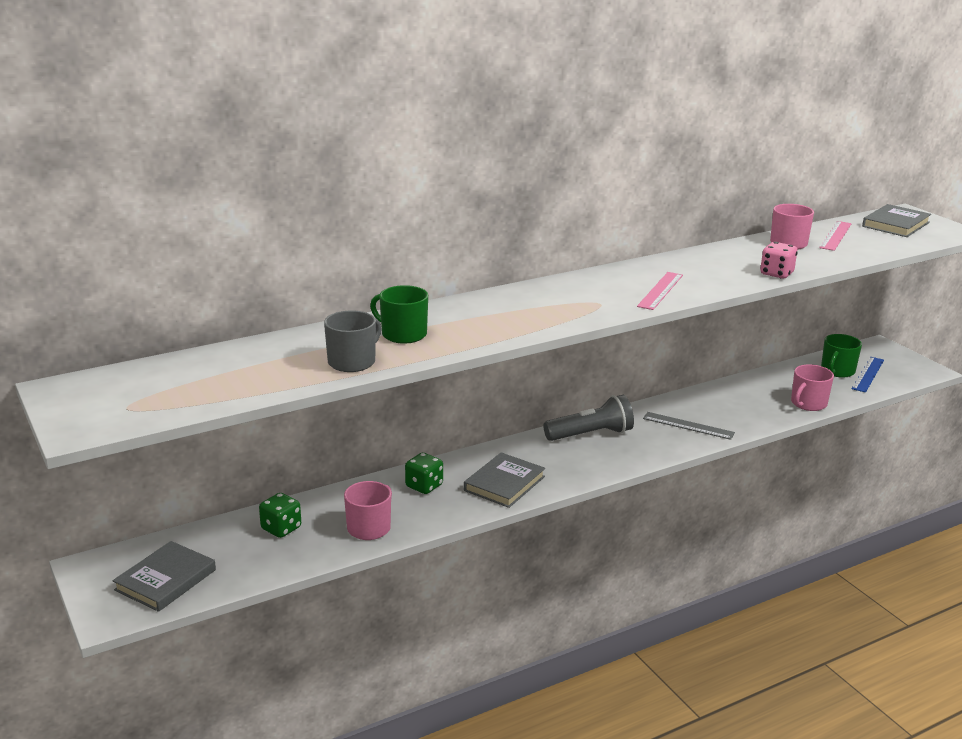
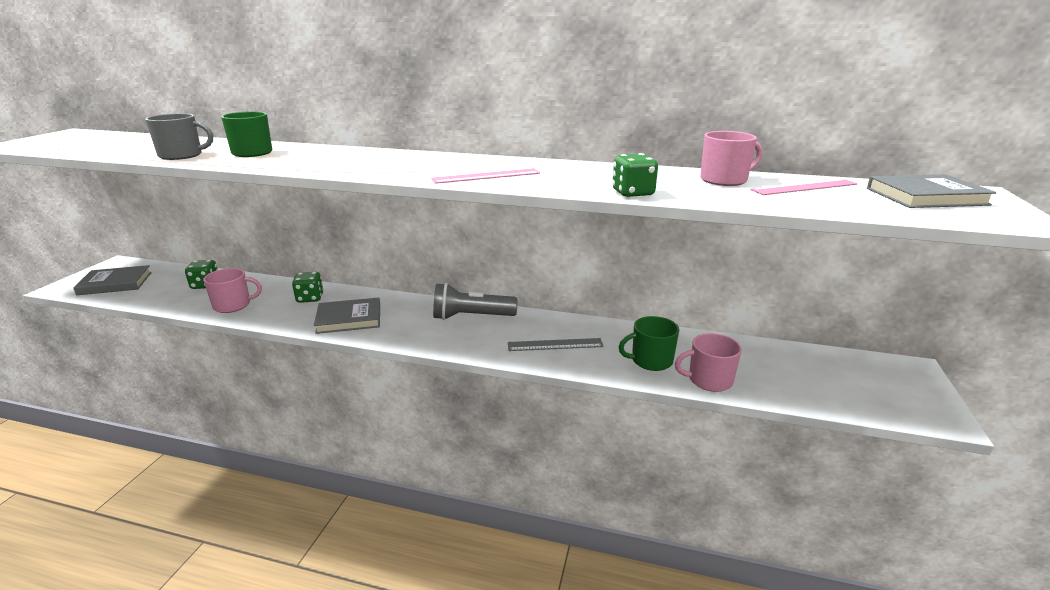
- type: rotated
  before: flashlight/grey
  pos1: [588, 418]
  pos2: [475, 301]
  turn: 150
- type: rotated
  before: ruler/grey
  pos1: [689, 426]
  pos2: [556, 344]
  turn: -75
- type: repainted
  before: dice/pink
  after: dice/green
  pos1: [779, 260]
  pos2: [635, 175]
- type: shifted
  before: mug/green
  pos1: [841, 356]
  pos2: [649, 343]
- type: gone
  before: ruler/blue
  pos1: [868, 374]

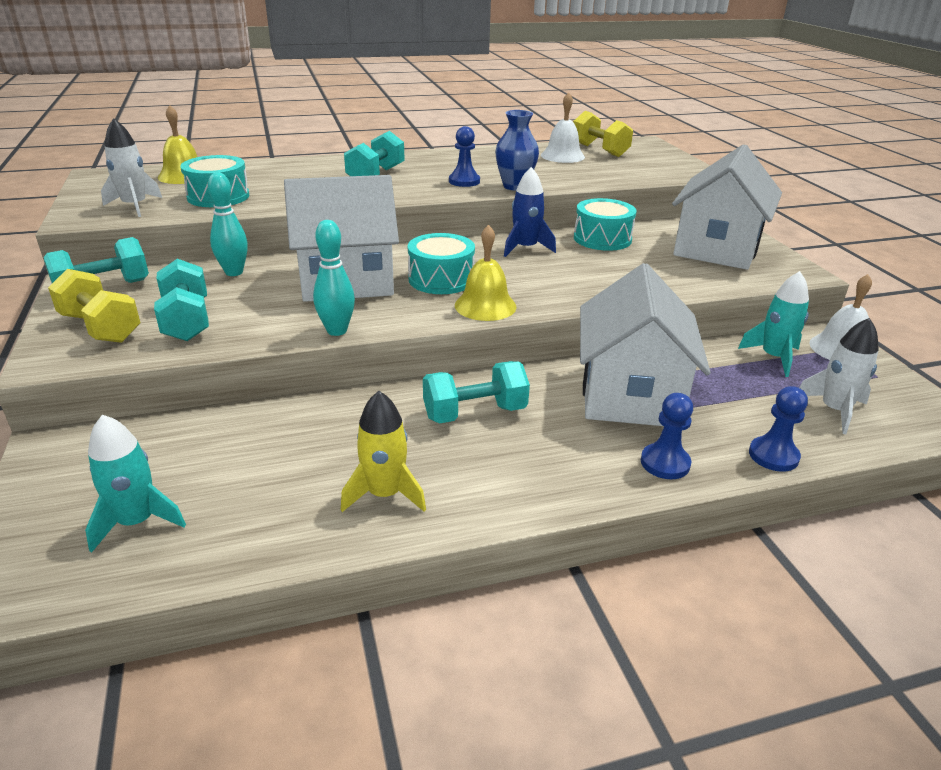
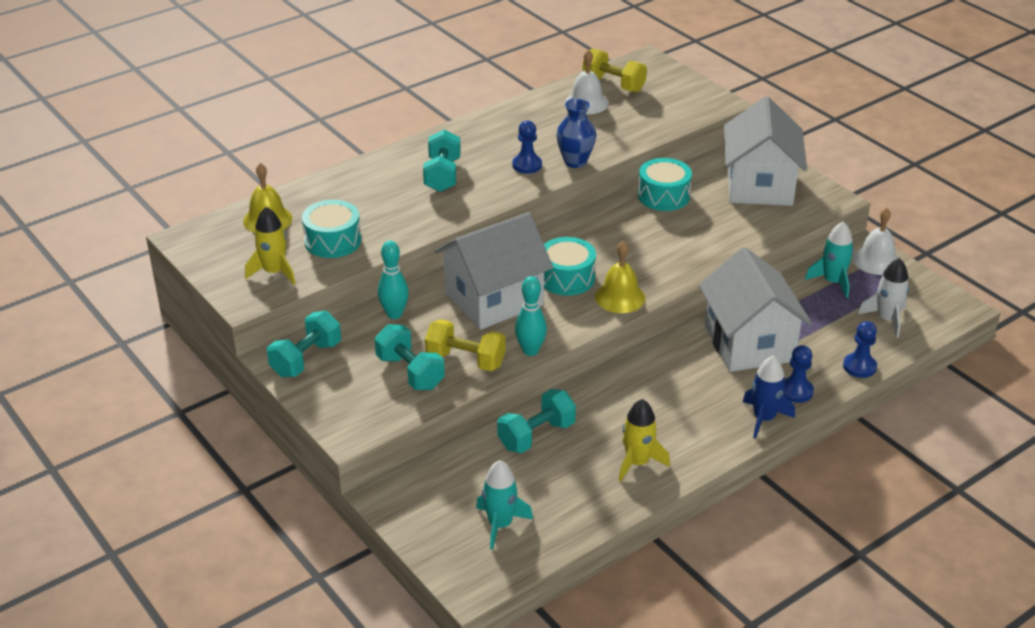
- type: repainted
  before: rocket/white
  after: rocket/yellow
  pos1: [131, 167]
  pos2: [270, 245]
- type: shifted
  before: dumbbell/yellow
  pos1: [94, 306]
  pos2: [465, 345]
- type: shifted
  before: dumbbell/turquoise
  pos1: [476, 392]
  pos2: [536, 421]
- type: shifted
  before: rocket/blue
  pos1: [530, 212]
  pos2: [769, 397]

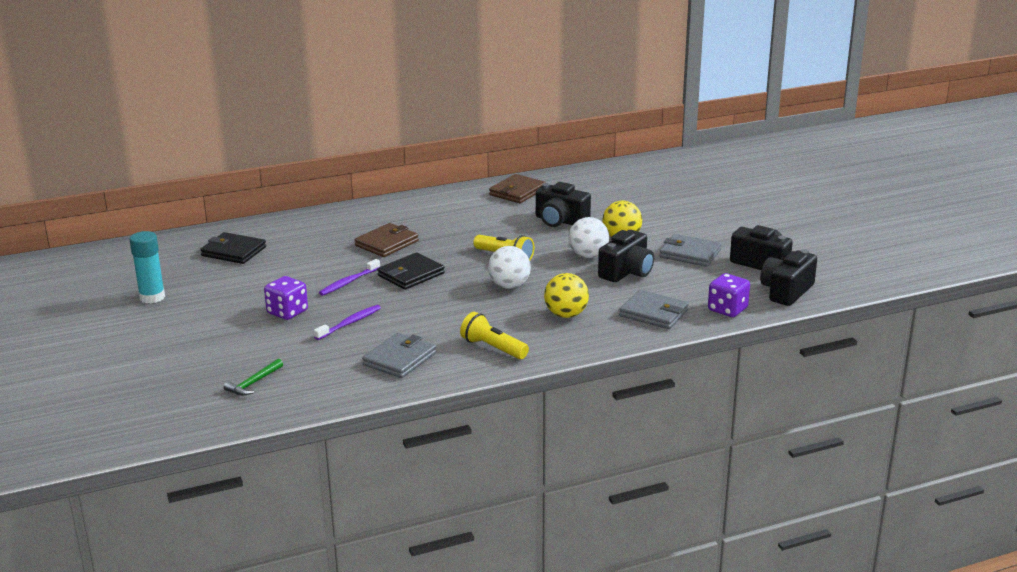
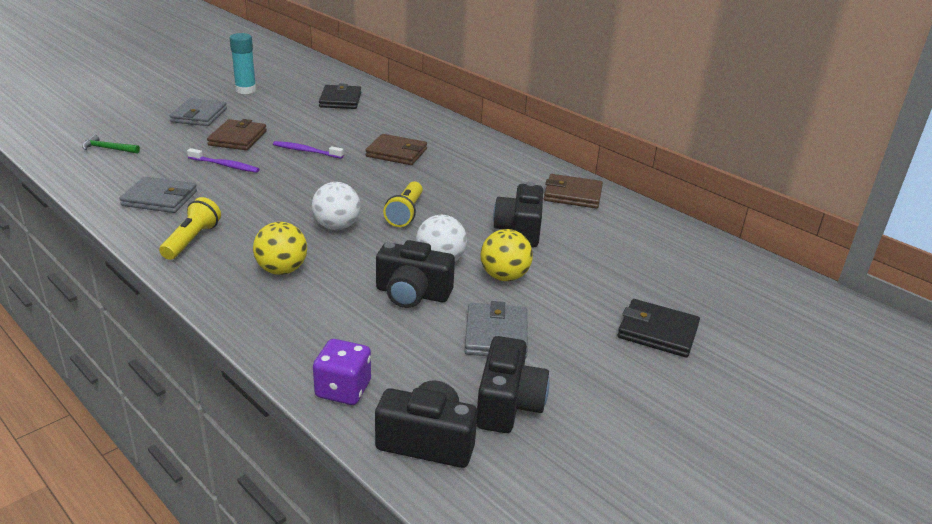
- type: shifted
  before: wallet/grey
  pos1: [654, 309]
  pos2: [198, 112]
- type: swapped
  before: dice/purple
  after: wallet/brown
  pos1: [286, 298]
  pos2: [237, 134]
- type: shifted
  before: wallet/black
  pos1: [411, 271]
  pos2: [658, 328]

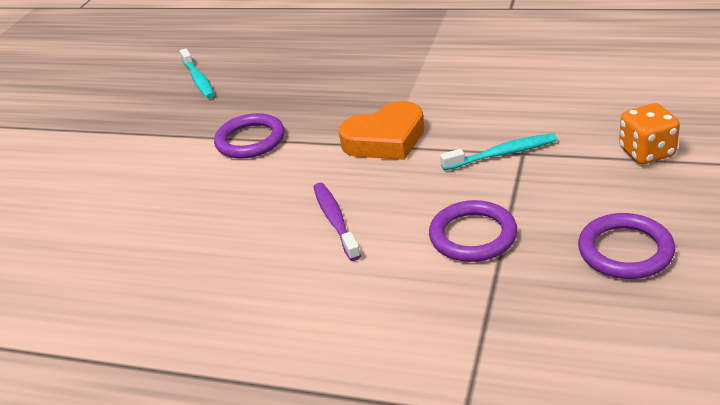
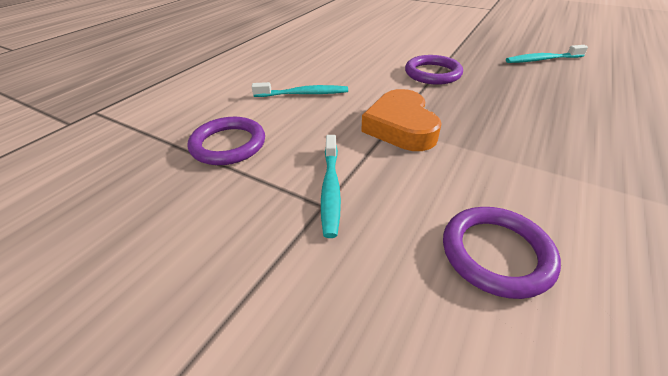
- type: repainted
  before: toothbrush/purple
  after: toothbrush/turquoise
  pos1: [337, 222]
  pos2: [300, 89]
- type: shifted
  before: ring/purple
  pos1: [626, 246]
  pos2: [502, 253]
- type: gone
  before: dice/orange
  pos1: [649, 133]

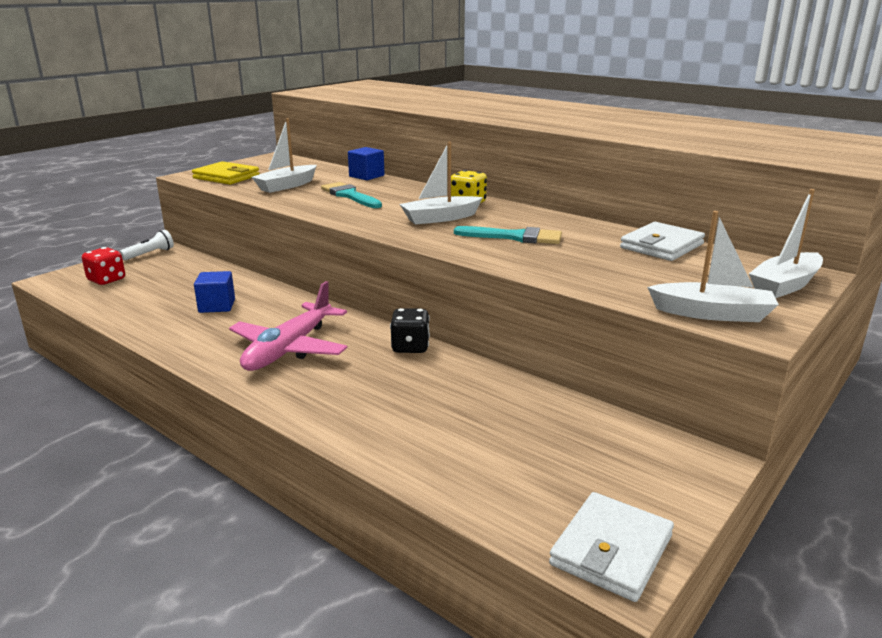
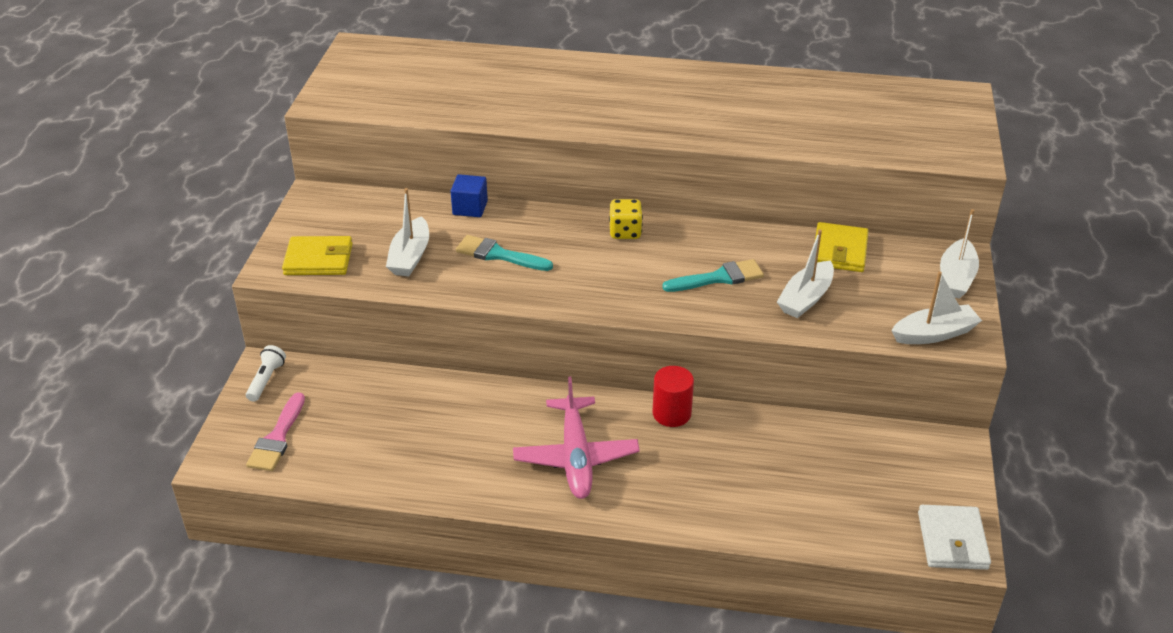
- type: swapped
  before: dice/red
  after: brush/pink
  pos1: [103, 266]
  pos2: [275, 431]
- type: swapped
  before: dice/black
  after: cylinder/red
  pos1: [410, 330]
  pos2: [673, 396]
- type: shifted
  before: boat/white
  pos1: [441, 183]
  pos2: [805, 274]
- type: repainted
  before: wallet/white
  after: wallet/yellow
  pos1: [662, 241]
  pos2: [842, 247]
- type: gone
  before: cube/blue
  pos1: [214, 292]

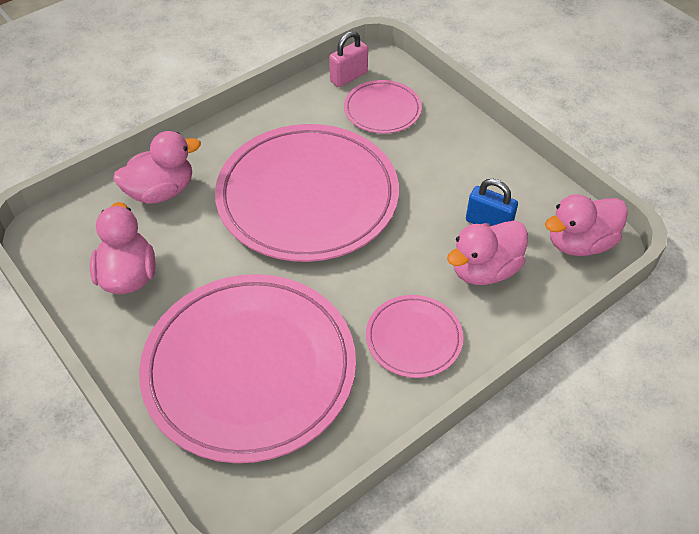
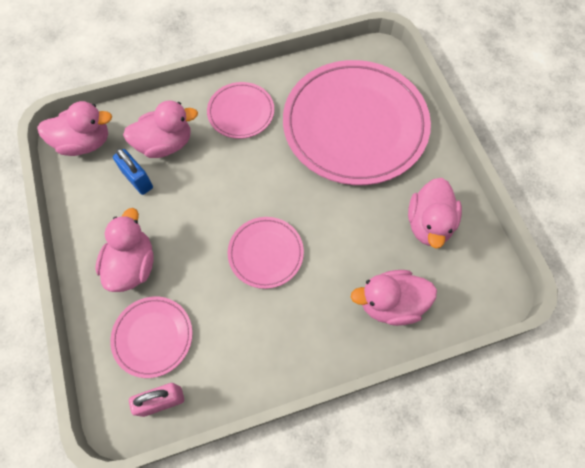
- type: new
  after: duck/pink
  pos2: [124, 250]
- type: scaled
  before: plate/pink
  pos1: [307, 193]
  pos2: [266, 253]
  scale: 0.47

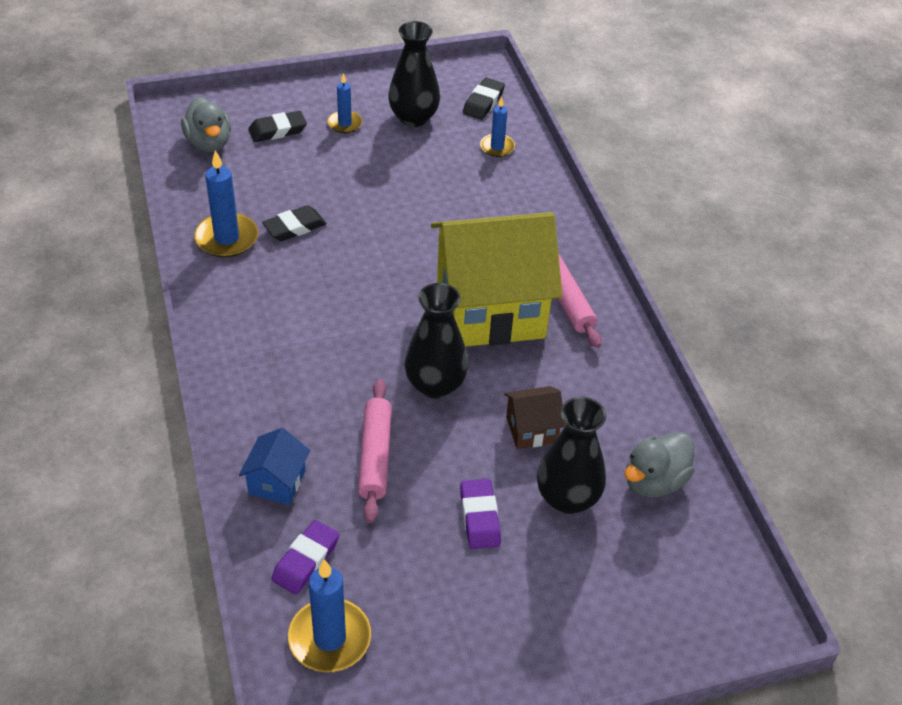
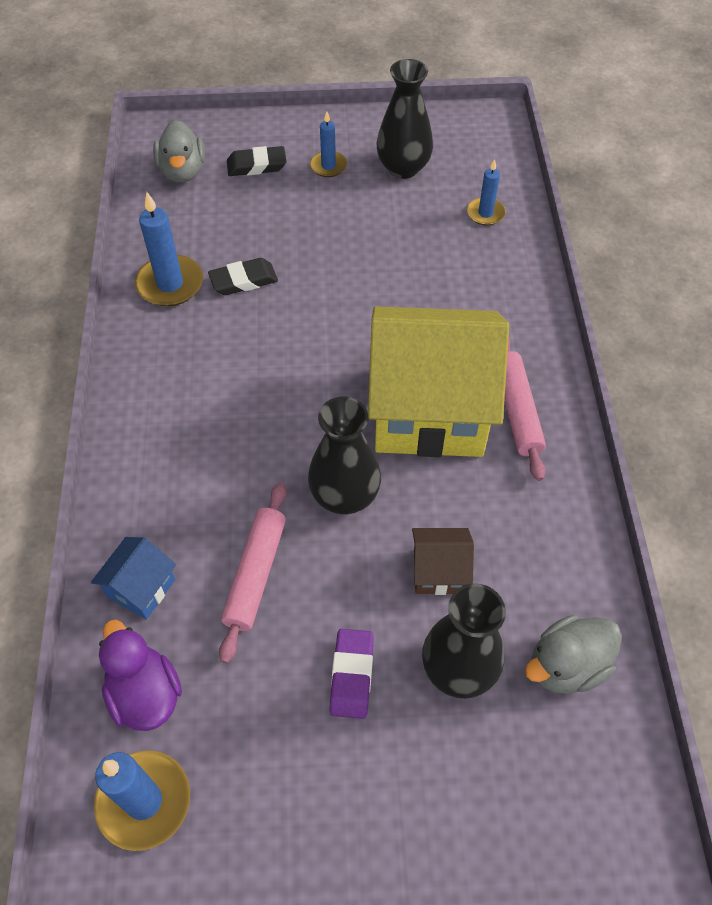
- type: swapped
  before: eraser/purple
  after: duck/purple
  pos1: [305, 557]
  pos2: [140, 675]
- type: gone
  before: eraser/black
  pos1: [484, 99]

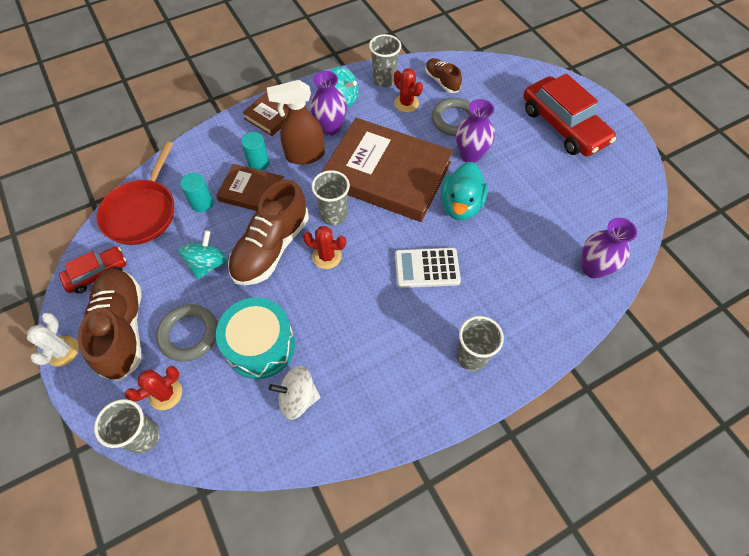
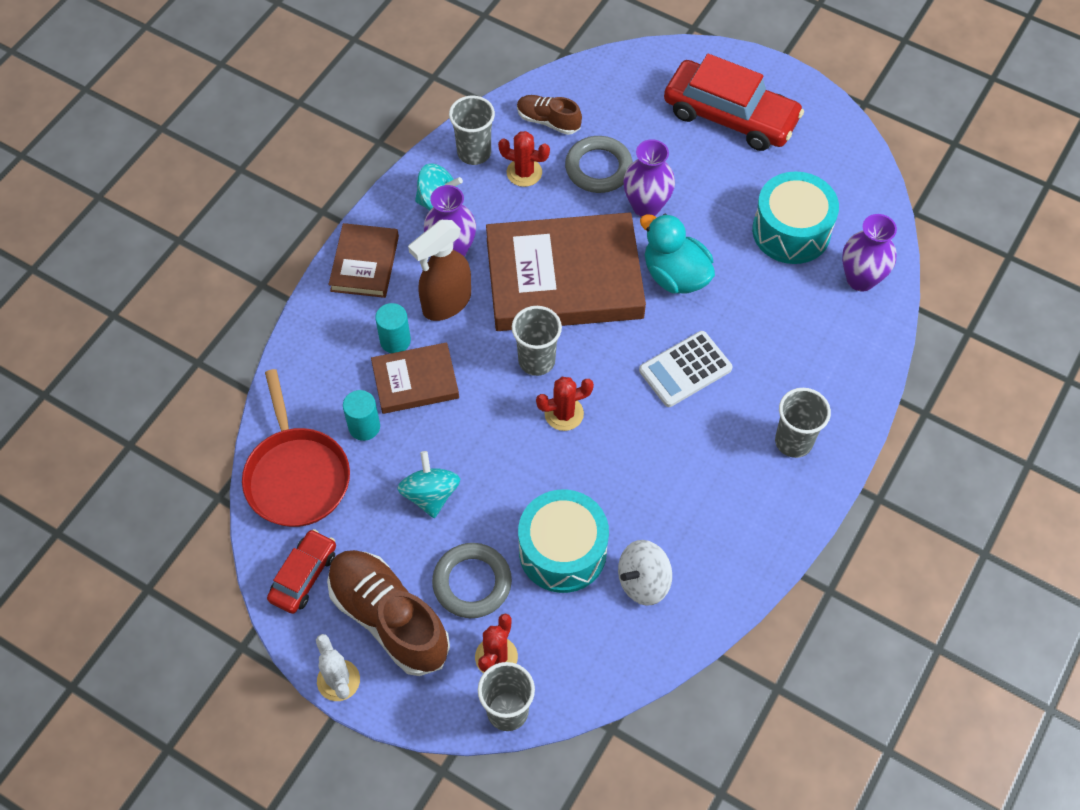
- type: rotated
  before: duck/turquoise
  pos1: [464, 191]
  pos2: [677, 254]
  turn: 150
- type: new
  after: drum/turquoise
  pos2: [795, 217]
- type: gone
  before: shoe/brown
  pos1: [268, 232]

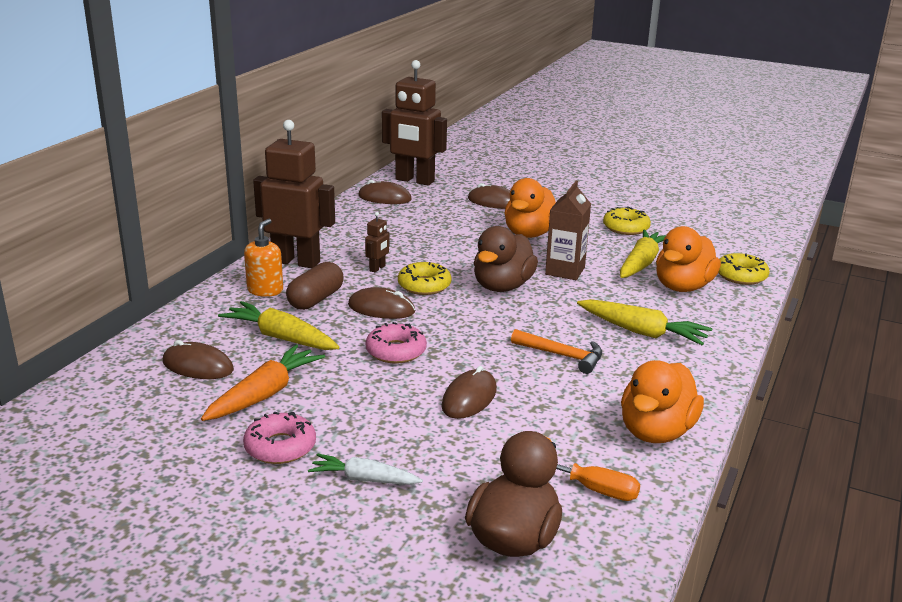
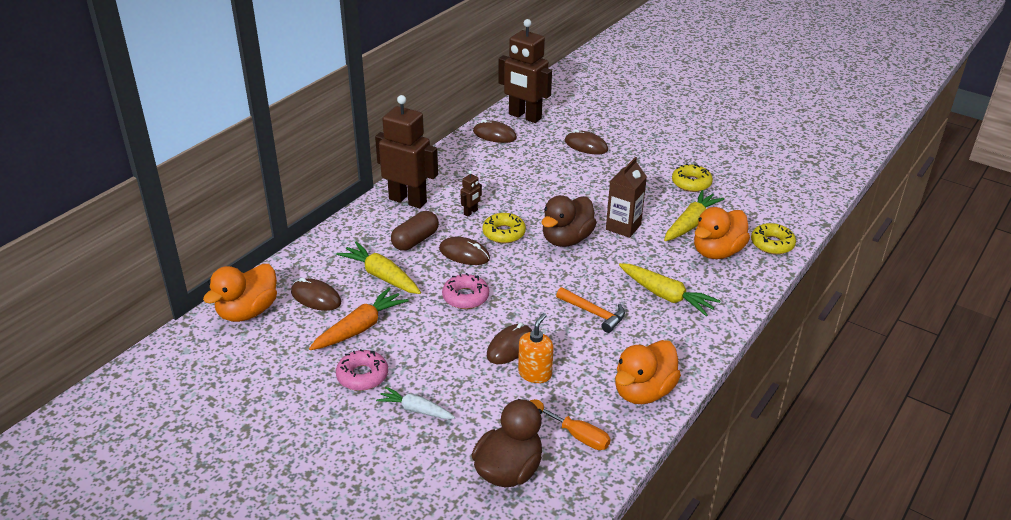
- type: shifted
  before: duck/orange
  pos1: [530, 208]
  pos2: [240, 293]
- type: shifted
  before: soap dispenser/orange
  pos1: [263, 258]
  pos2: [536, 348]

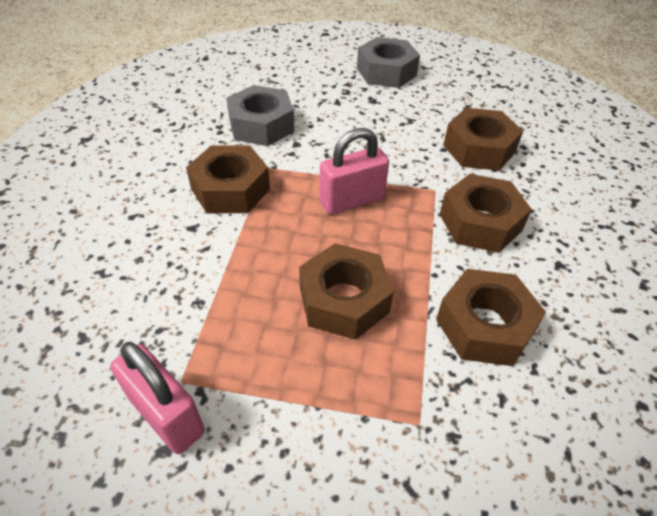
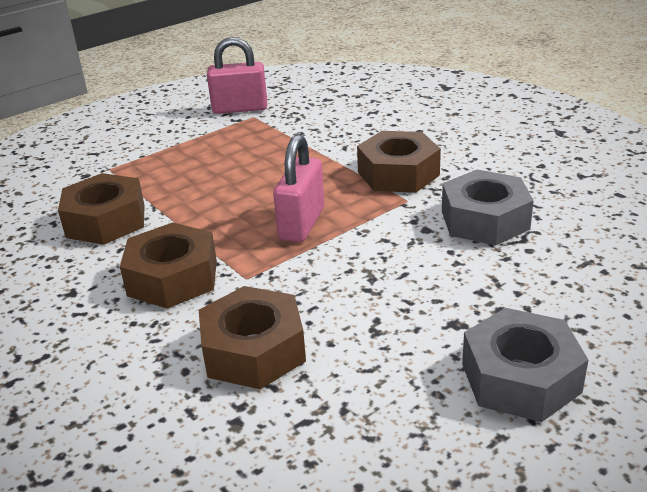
- type: gone
  before: nut/brown
  pos1: [346, 291]

